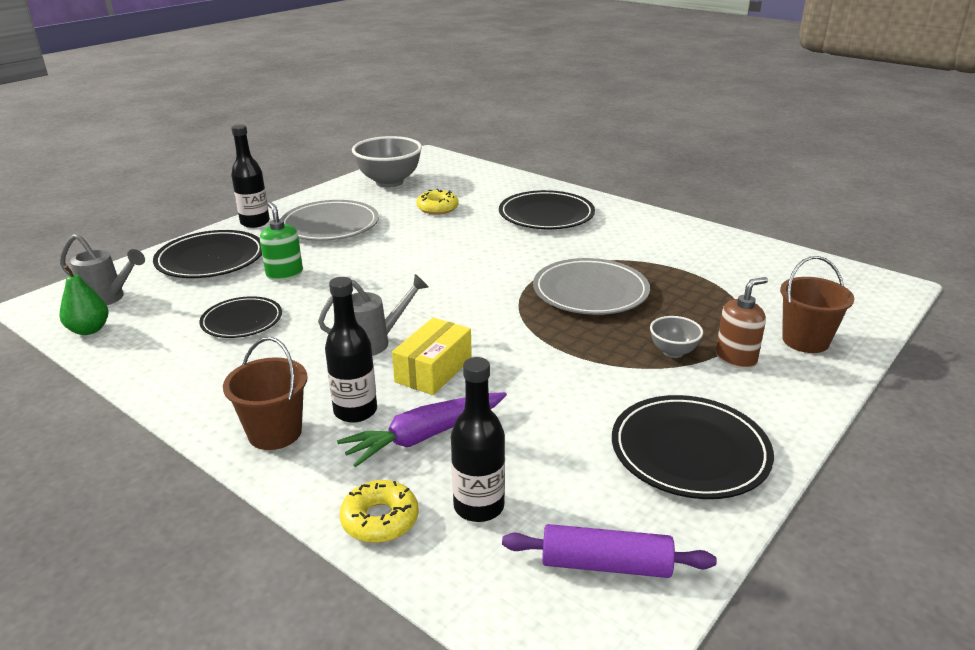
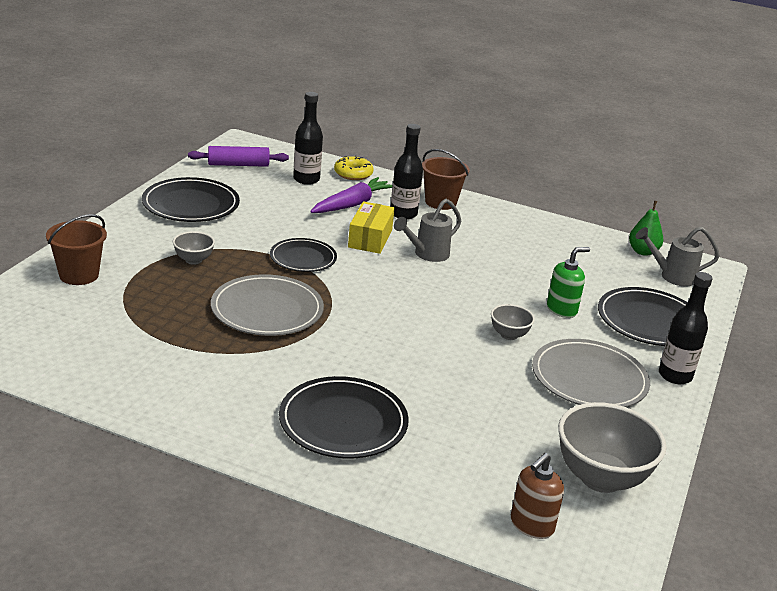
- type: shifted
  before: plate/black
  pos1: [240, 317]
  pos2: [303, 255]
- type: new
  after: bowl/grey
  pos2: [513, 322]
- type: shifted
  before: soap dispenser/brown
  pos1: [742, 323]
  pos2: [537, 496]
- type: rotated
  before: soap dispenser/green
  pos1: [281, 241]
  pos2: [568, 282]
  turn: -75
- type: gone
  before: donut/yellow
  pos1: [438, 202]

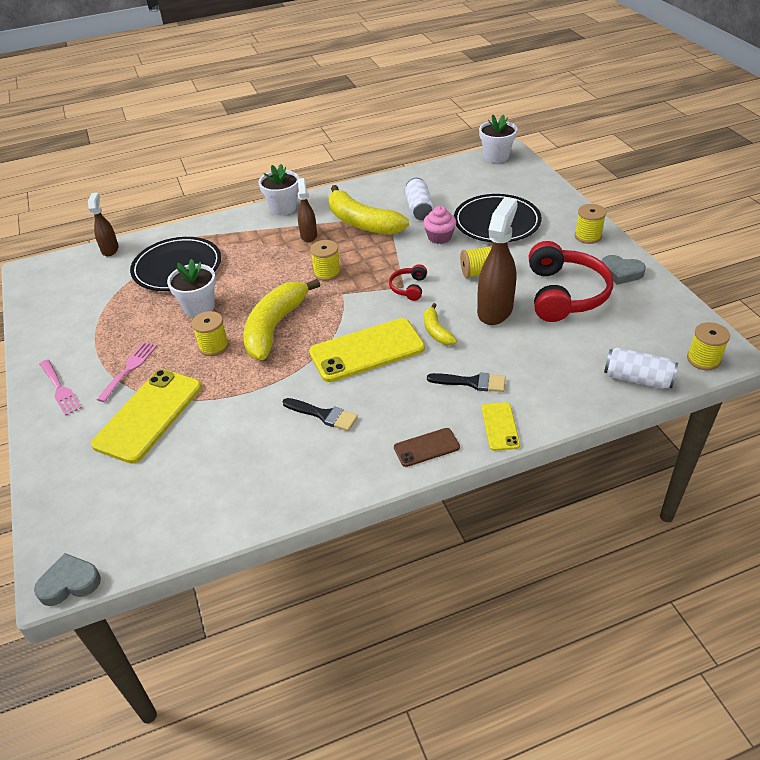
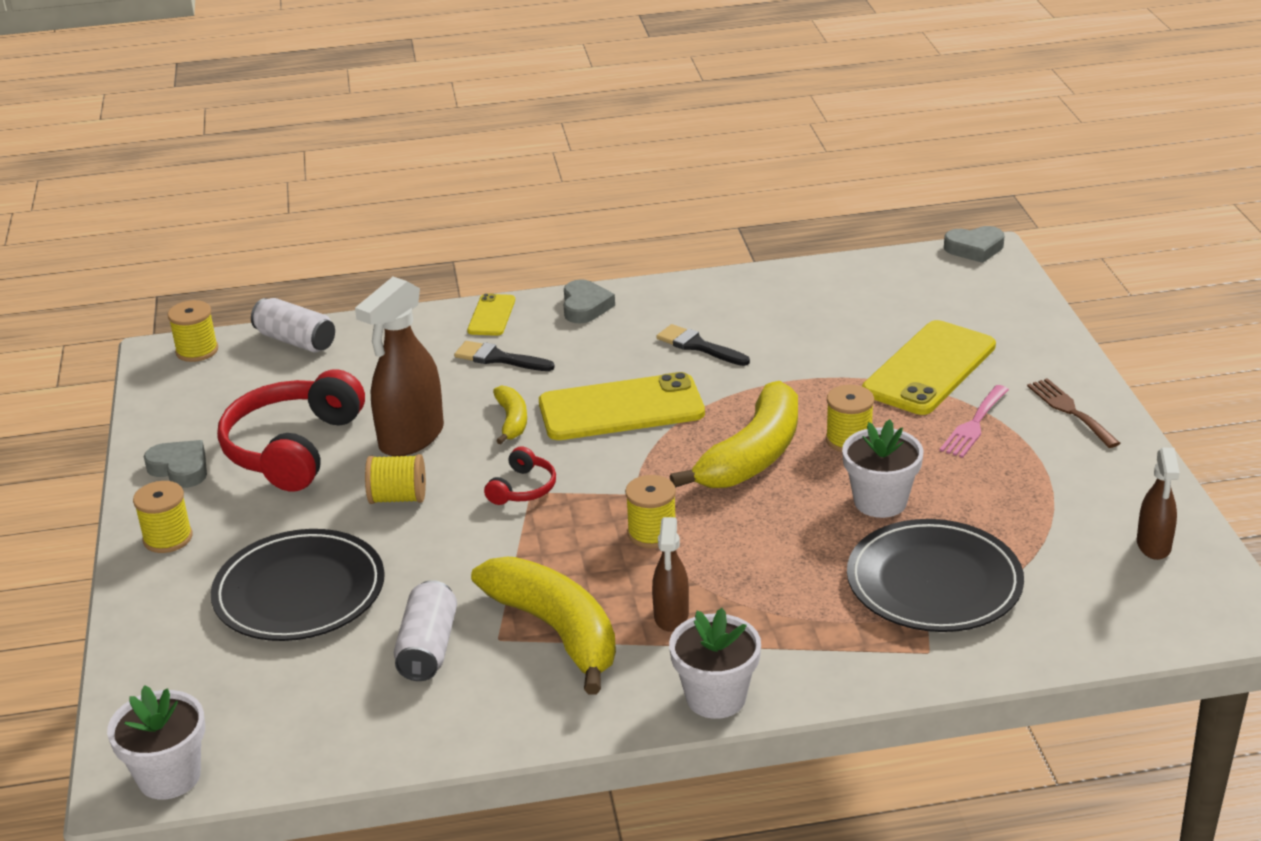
- type: swapped
  before: phone/brown
  after: heart/grey
  pos1: [427, 447]
  pos2: [589, 301]
- type: repainted
  before: fork/pink
  after: fork/brown
  pos1: [61, 388]
  pos2: [1073, 413]
- type: shifted
  before: spray bottle/brown
  pos1: [103, 224]
  pos2: [1158, 504]
- type: gone
  before: cupcake/pink
  pos1: [439, 225]

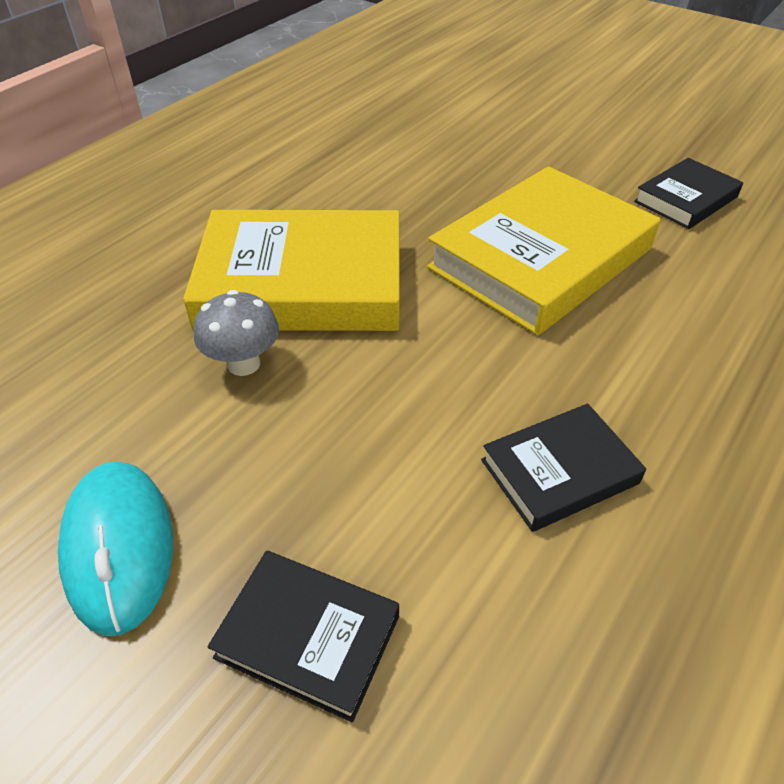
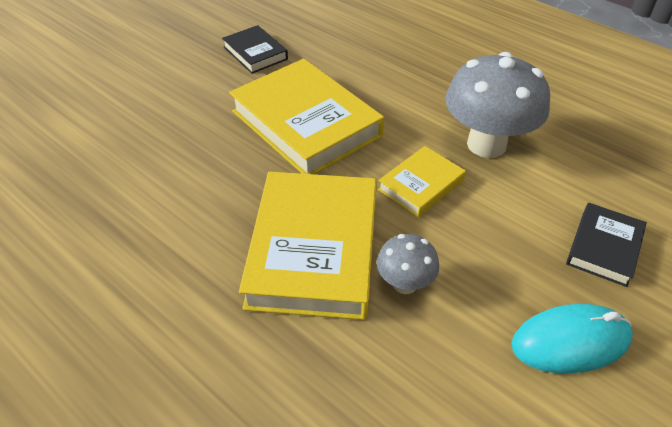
- type: new
  after: book/yellow
  pos2: [422, 181]
- type: swapped
  before: book/black
  after: mushroom/grey
  pos1: [563, 468]
  pos2: [498, 105]

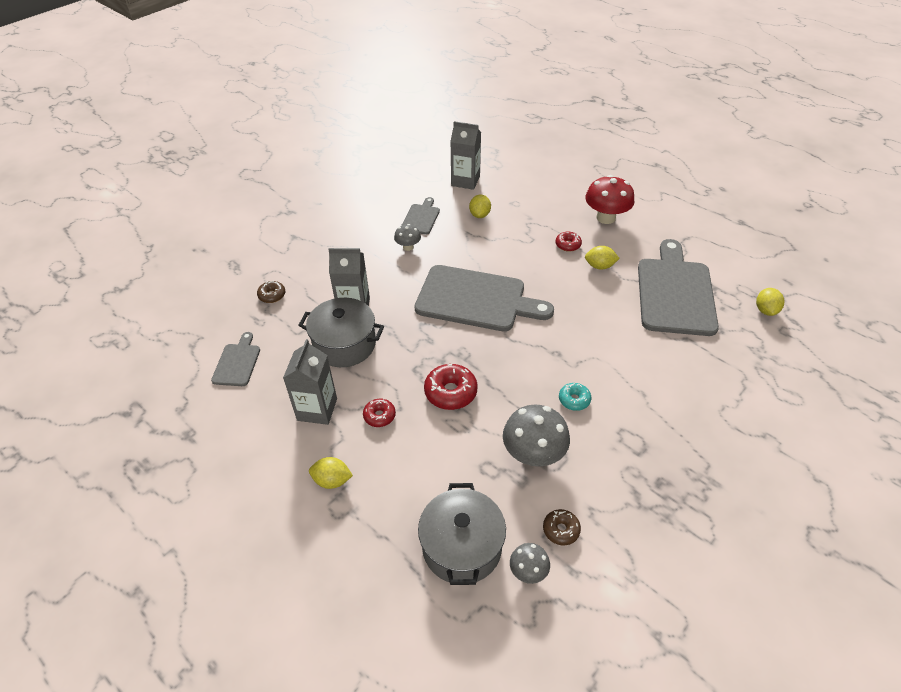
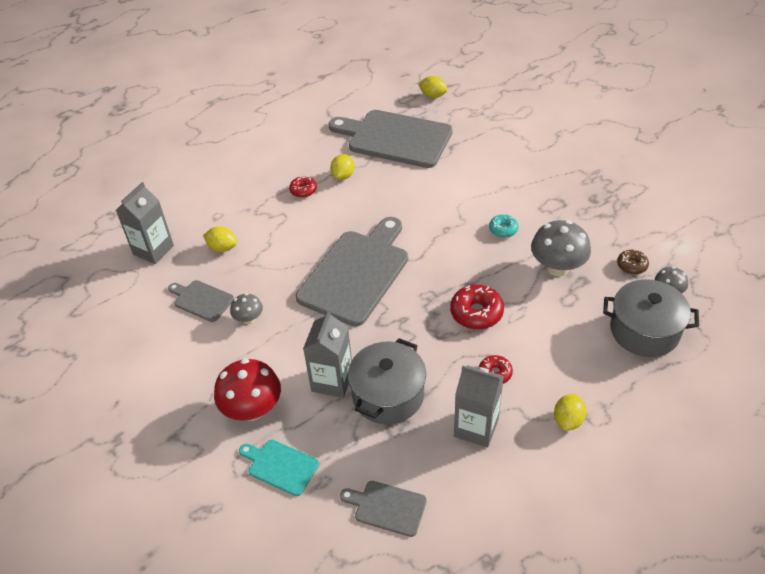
- type: shifted
  before: mushroom/red
  pos1: [610, 199]
  pos2: [247, 390]
- type: swapped
  before: donut/brown
  after: cutting board/turquoise
  pos1: [271, 292]
  pos2: [279, 468]

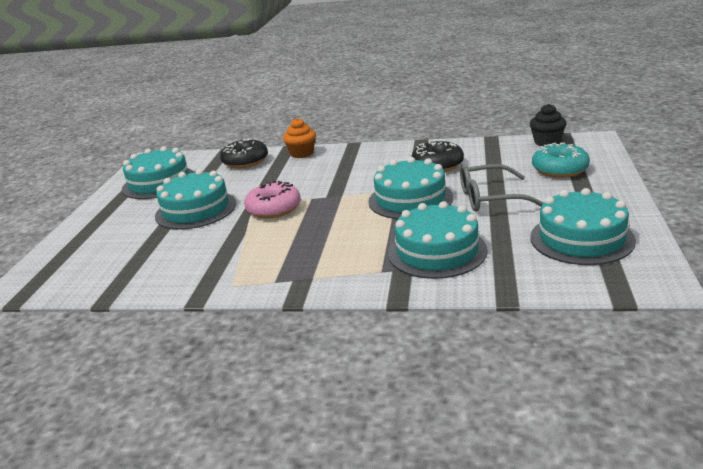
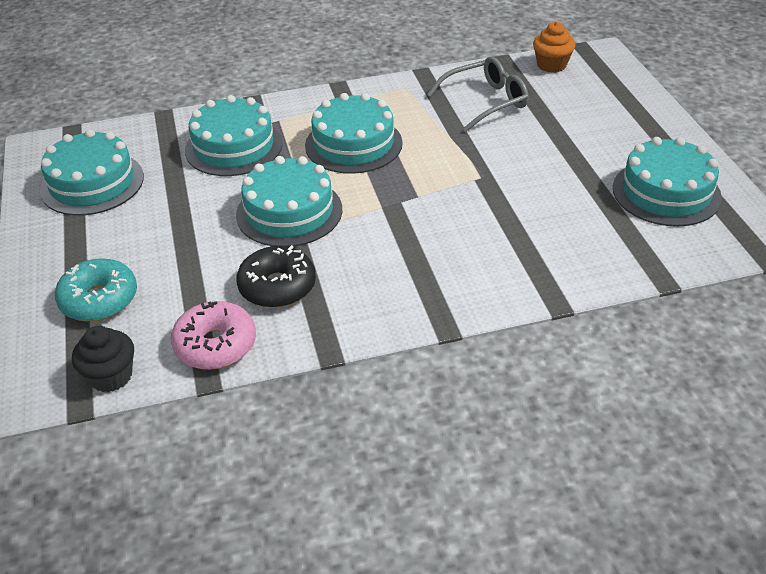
- type: shifted
  before: donut/pink
  pos1: [272, 199]
  pos2: [213, 335]
- type: shifted
  before: cake/turquoise
  pos1: [195, 199]
  pos2: [354, 133]
- type: shifted
  before: glasses/grey
  pos1: [501, 187]
  pos2: [477, 94]
- type: shifted
  before: cupcake/orange
  pos1: [299, 138]
  pos2: [554, 47]
- type: gone
  before: donut/black
  pos1: [244, 153]

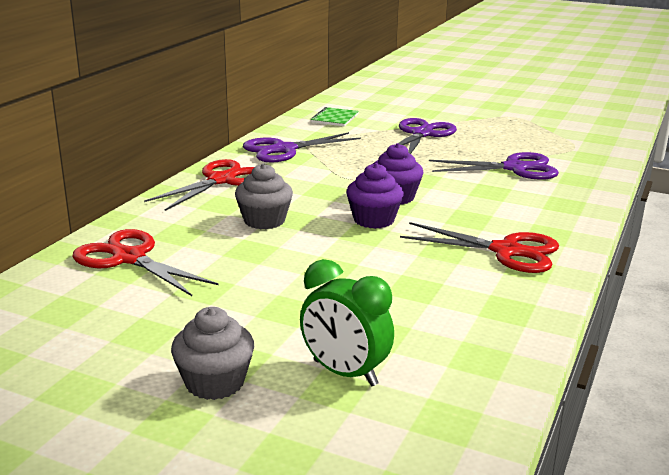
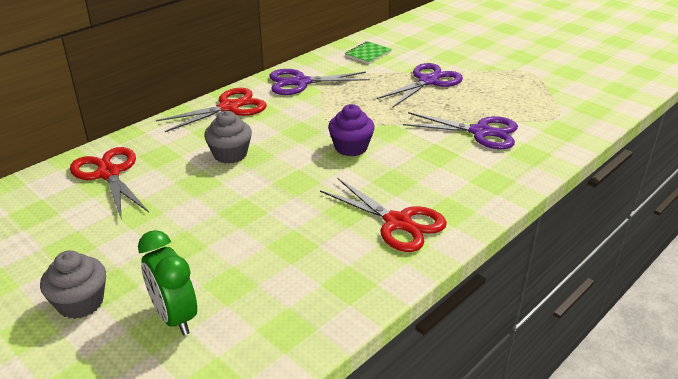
- type: gone
  before: cupcake/purple
  pos1: [375, 196]

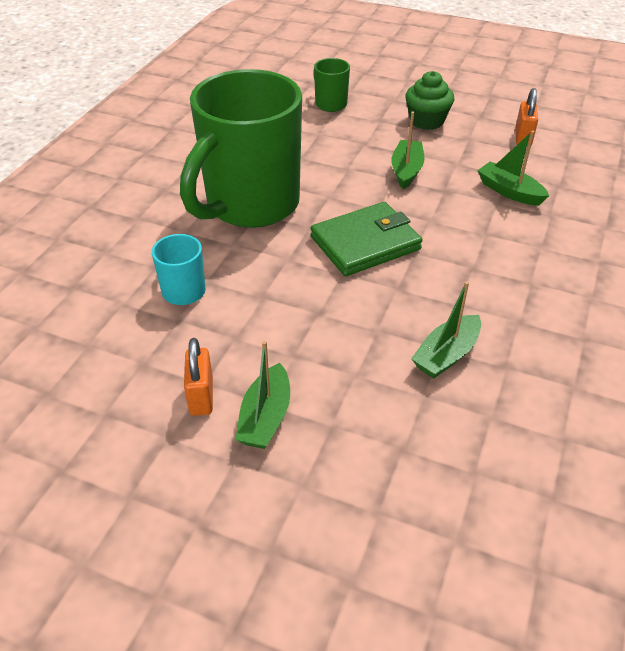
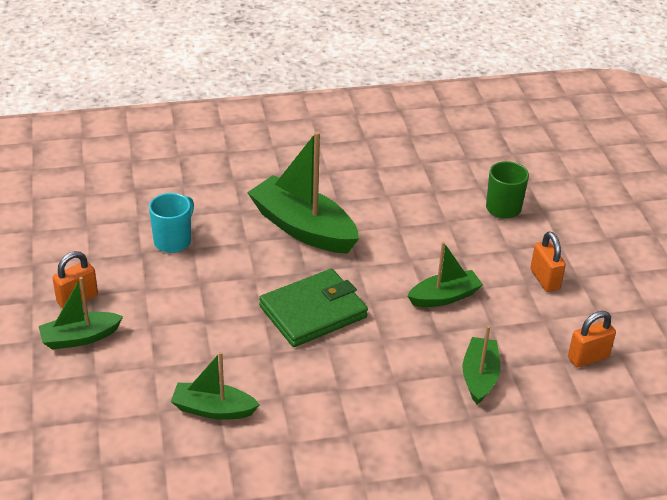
- type: swapped
  before: mug/green
  after: boat/green
  pos1: [241, 148]
  pos2: [303, 192]
- type: rotated
  before: wallet/green
  pos1: [367, 239]
  pos2: [313, 308]
  turn: -60
- type: swapped
  before: cupcake/green
  after: padlock/orange
  pos1: [429, 100]
  pos2: [548, 262]

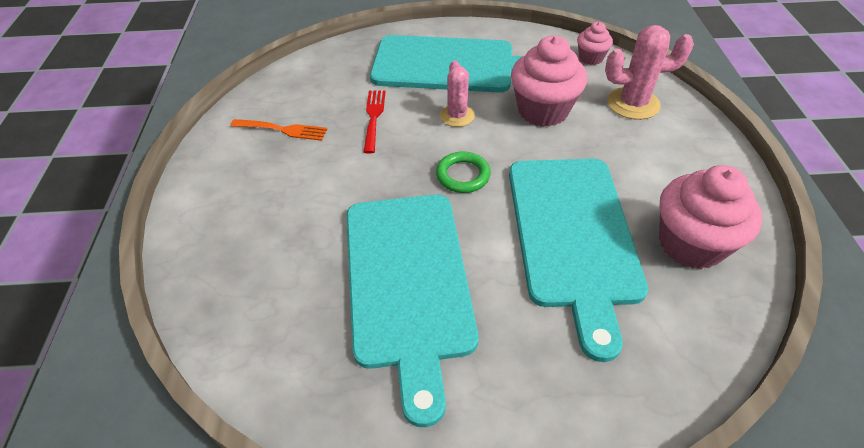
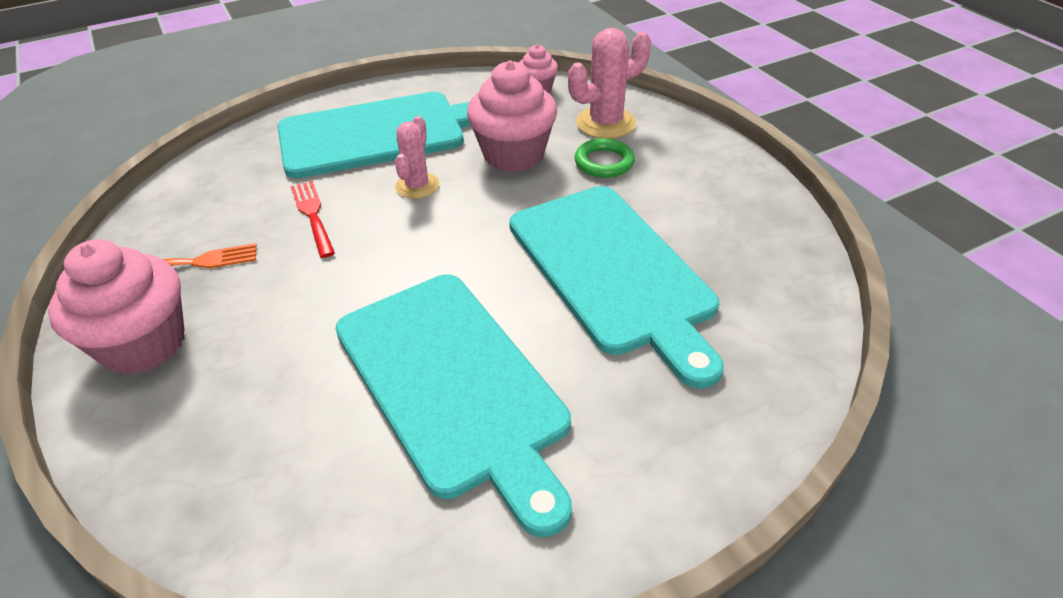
- type: shifted
  before: cupcake/pink
  pos1: [710, 217]
  pos2: [116, 307]
- type: rotated
  before: cactus/pink
  pos1: [457, 93]
  pos2: [417, 157]
  turn: 45
- type: shifted
  before: ring/green
  pos1: [463, 172]
  pos2: [605, 158]

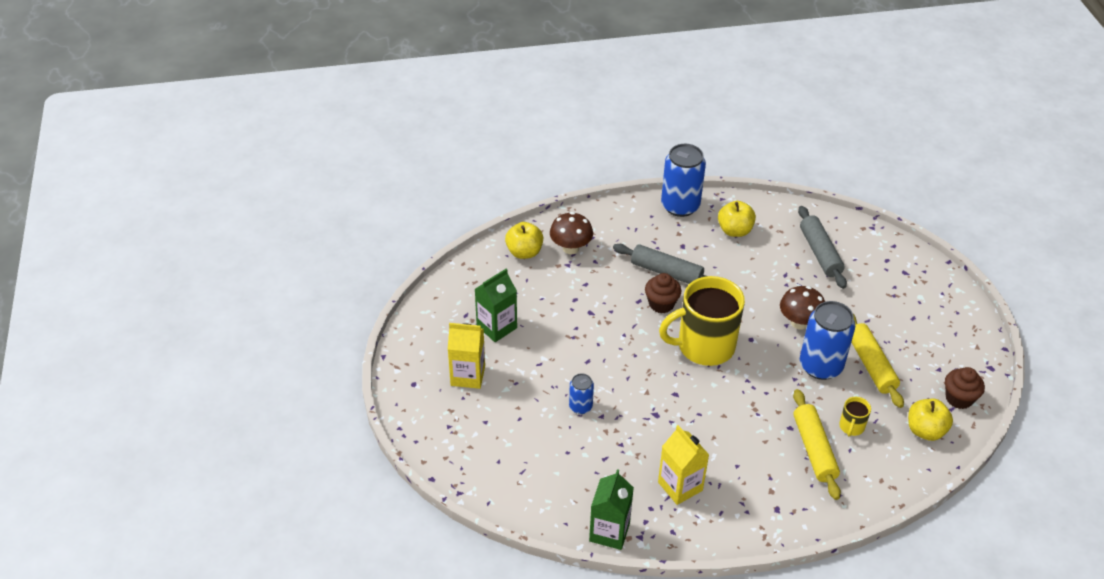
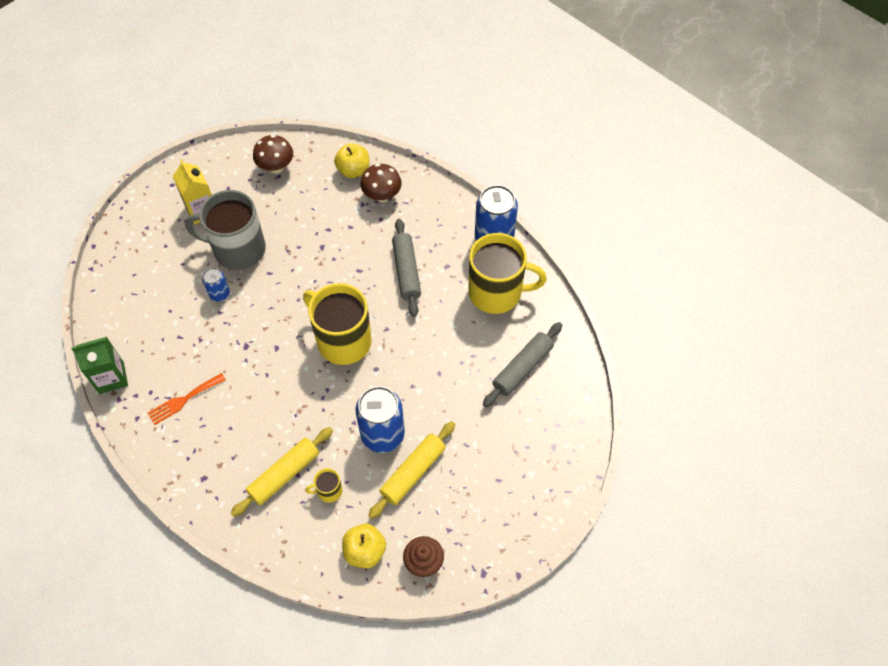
- type: swapped
  before: carton/yellow
  after: fork/orange
  pos1: [683, 465]
  pos2: [187, 399]
- type: new
  after: mug/grey
  pos2: [225, 230]
- type: shifted
  before: mushroom/brown
  pos1: [802, 308]
  pos2: [273, 154]
- type: swapped
  before: apple/yellow
  after: mug/yellow
  pos1: [737, 219]
  pos2: [508, 273]
- type: gone
  before: carton/green
  pos1: [496, 305]
- type: gone
  before: cupcake/brown
  pos1: [663, 293]

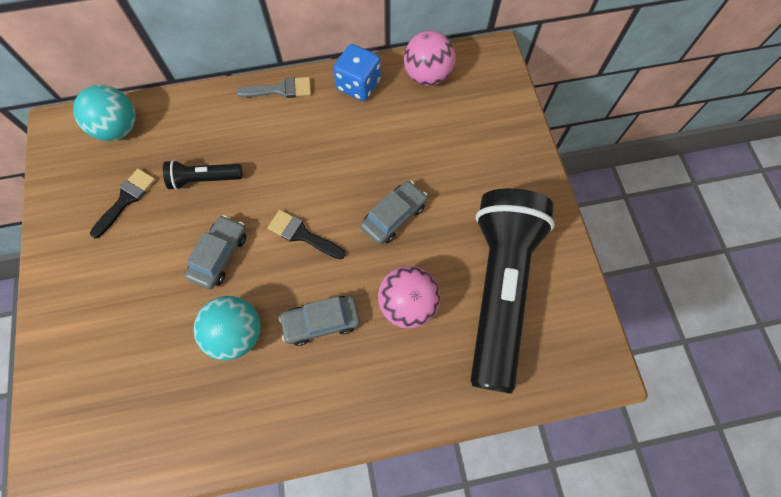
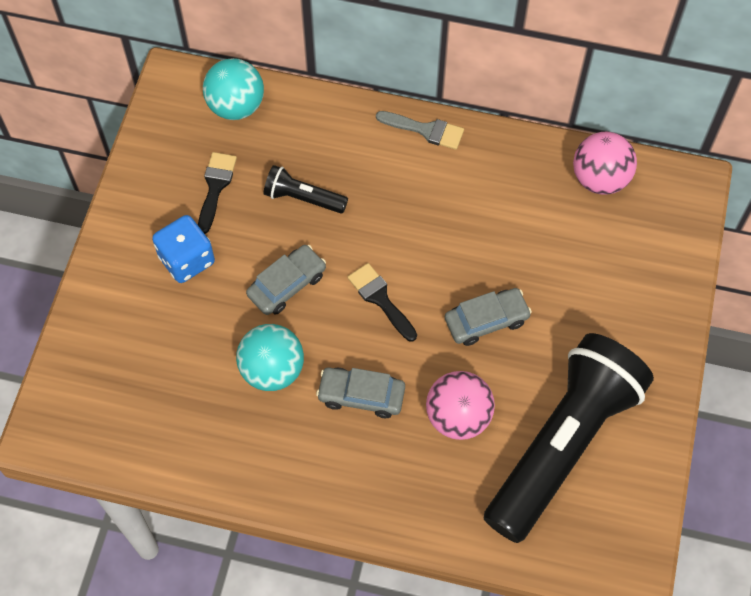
- type: shifted
  before: dice/blue
  pos1: [357, 72]
  pos2: [183, 249]
- type: rotated
  before: brush/black
  pos1: [123, 203]
  pos2: [217, 193]
  turn: -45

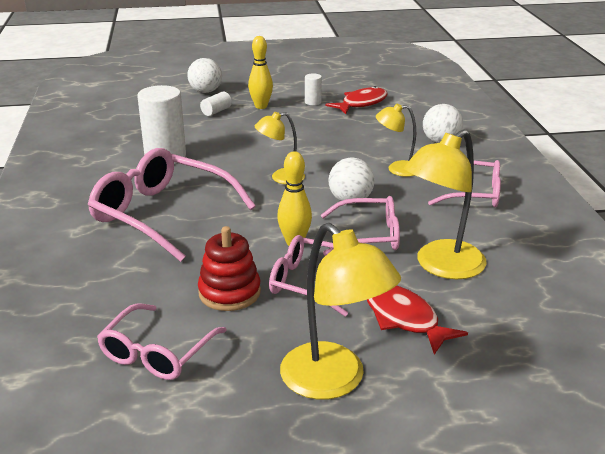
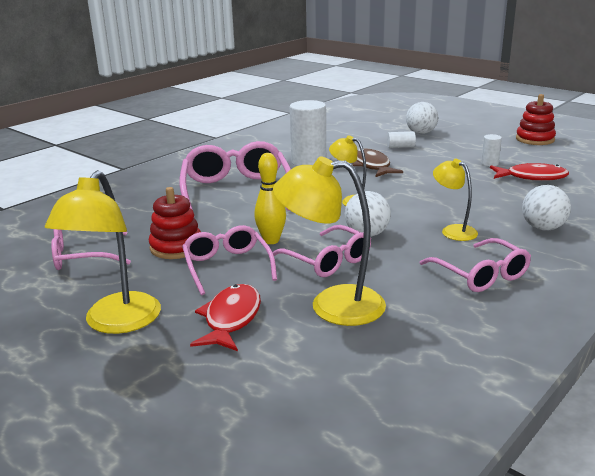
- type: new
  after: fish/brown
  pos2: [377, 163]
- type: new
  after: stacking toy/red
  pos2: [536, 119]
- type: gone
  before: bowling pin/yellow
  pos1: [260, 72]

